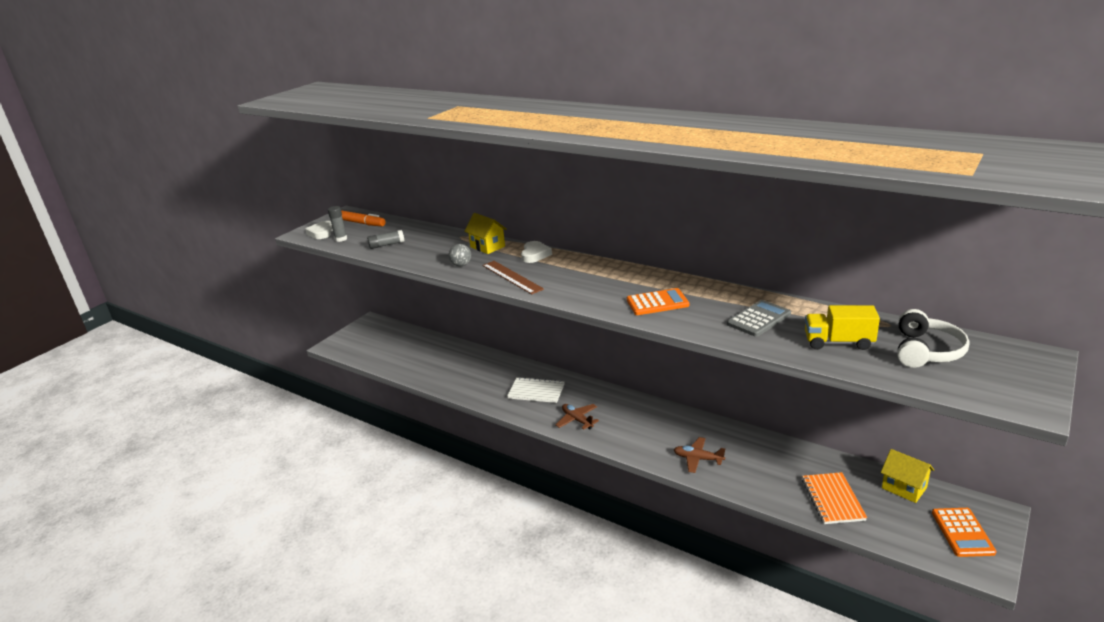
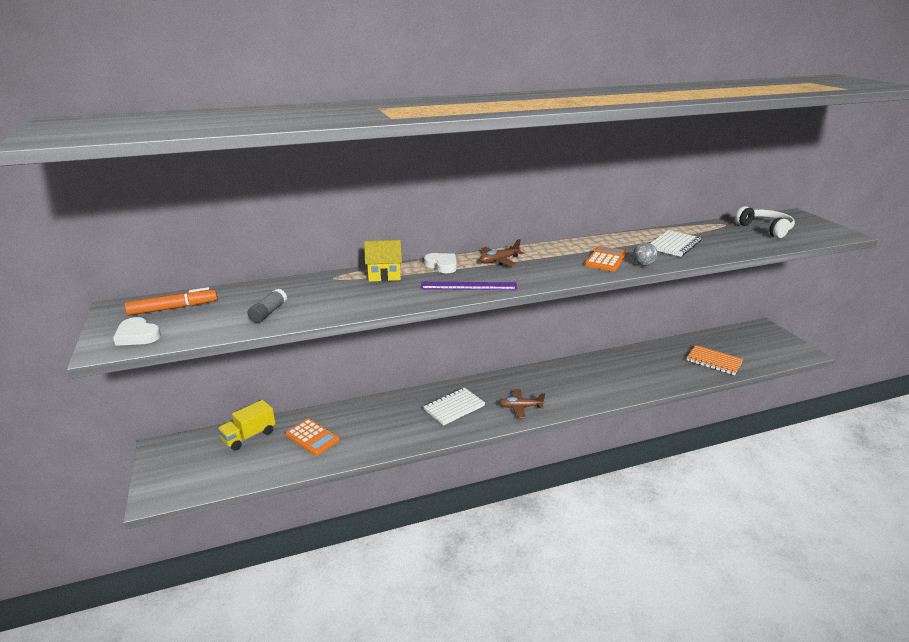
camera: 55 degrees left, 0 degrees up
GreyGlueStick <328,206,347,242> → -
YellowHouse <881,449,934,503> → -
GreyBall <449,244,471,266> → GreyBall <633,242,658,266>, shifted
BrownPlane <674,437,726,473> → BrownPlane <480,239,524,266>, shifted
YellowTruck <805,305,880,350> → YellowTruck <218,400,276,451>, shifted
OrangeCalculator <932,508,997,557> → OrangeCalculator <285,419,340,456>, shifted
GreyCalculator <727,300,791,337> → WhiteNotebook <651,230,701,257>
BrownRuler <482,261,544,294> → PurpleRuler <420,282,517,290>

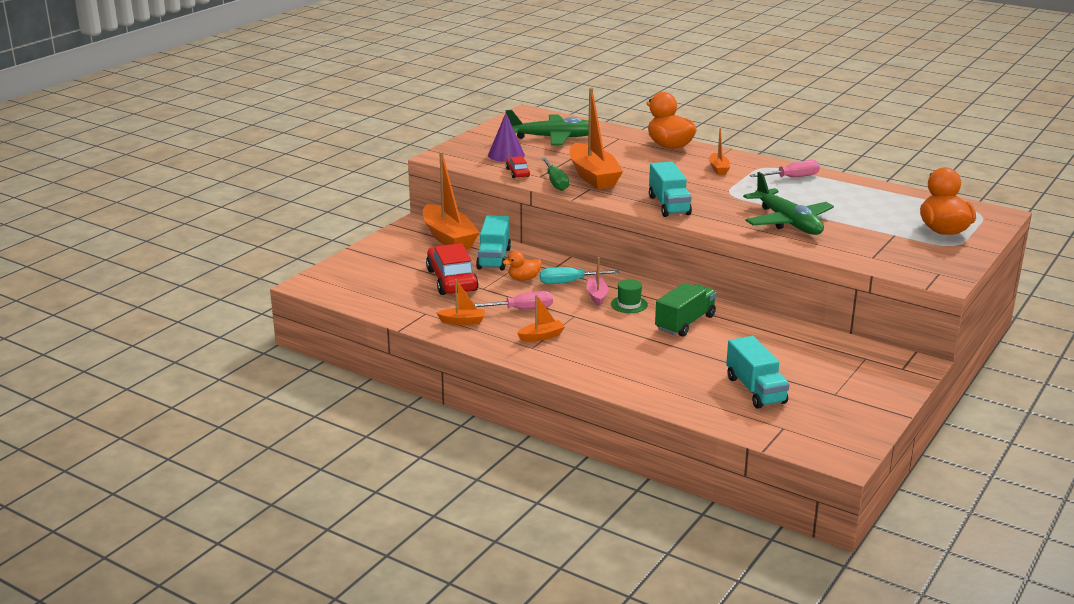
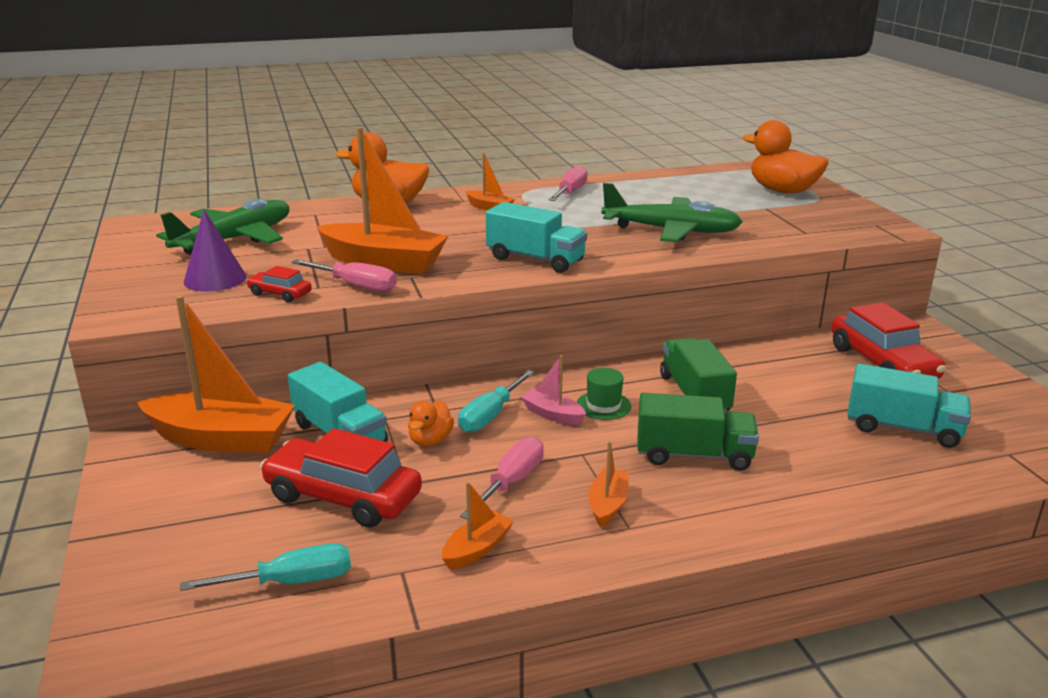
camera: 50 degrees left, 0 degrees up
- → TurquoiseScrewdriver <180,543,351,591>
- → GreenTruck <637,393,759,471>
- → RedCar <831,302,946,379>
GreenScrewdriver <542,158,569,191> → PinkScrewdriver <291,259,397,292>

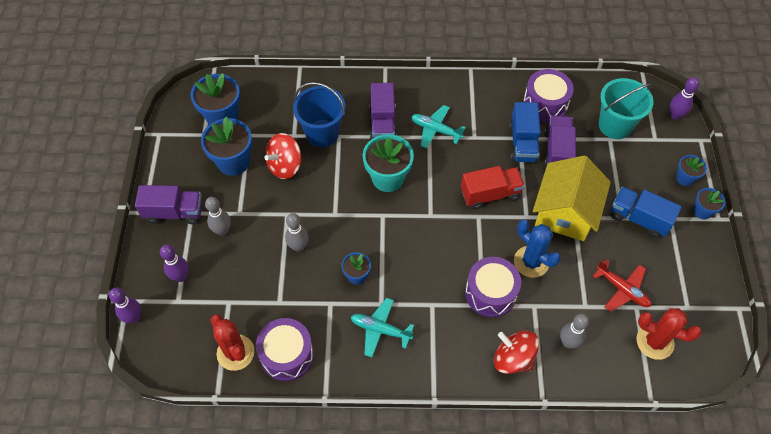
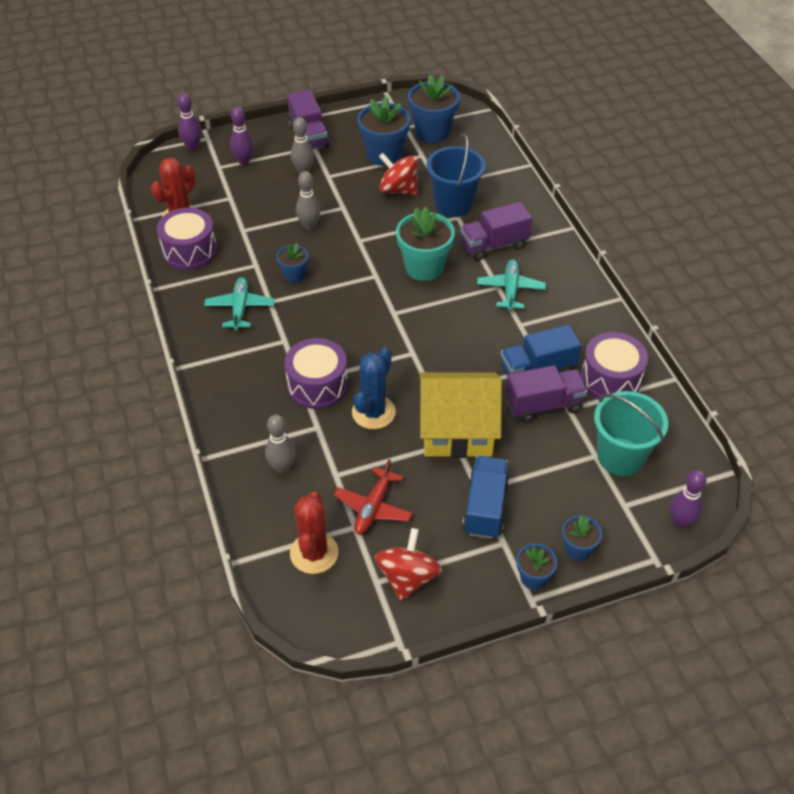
camera: 70 degrees right, 10 degrees down
RedTruck <461,166,525,210> → -
RedSpinningTop <494,330,539,374> → RedSpinningTop <375,528,442,601>, shifted

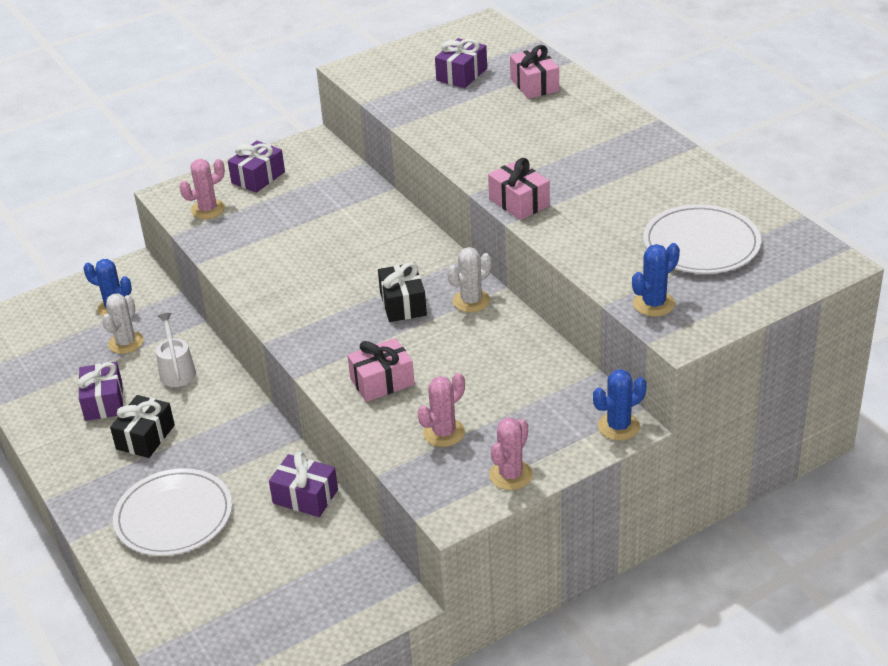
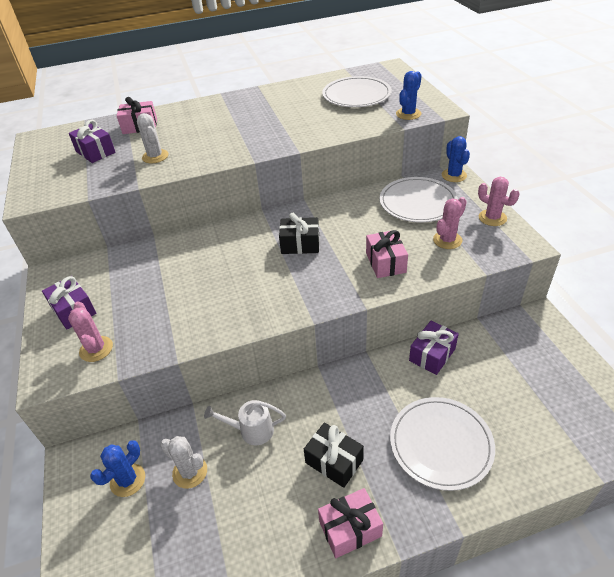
camera: 75 degrees left, 5 degrees up
PurpleGift <77,362,123,421> → -
- → WhitePlate <379,177,458,223>
WhiteCactus <447,247,492,312> → WhiteCactus <137,113,169,163>, shifted
PinkGift <488,158,550,220> → PinkGift <318,488,383,558>, shifted
PinkCactus <418,373,465,447> → PinkCactus <433,197,467,249>, 75 degrees clockwise
BlueCactus <632,243,680,317> → BlueCactus <396,71,422,120>, 60 degrees clockwise

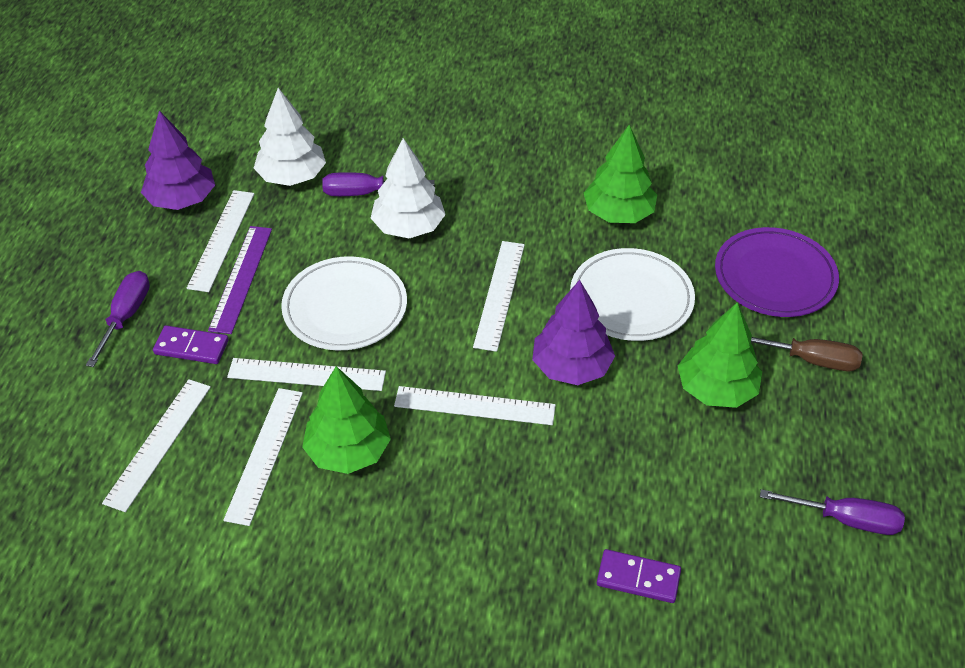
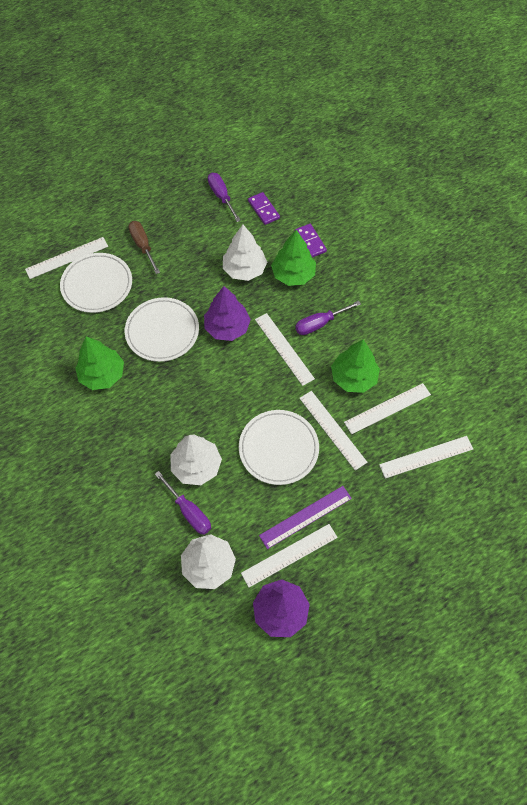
camera: 130 degrees left, 15 degrees up
- → WhiteTree <223,225,267,281>
PurpleScrewdriver <86,271,150,367> → PurpleScrewdriver <295,301,361,335>, shifted
PurpleDomino <153,326,229,364> → PurpleDomino <248,192,280,225>, shifted
WhiteRuler <473,241,525,352> → WhiteRuler <25,237,108,279>, shifted
GreenTree <678,302,762,408> → GreenTree <271,230,316,286>, shifted
PurplePlate <715,227,839,317> → WhitePlate <60,253,132,313>

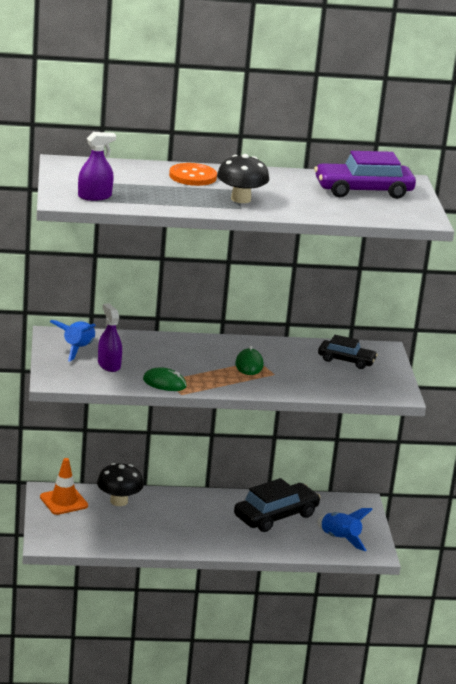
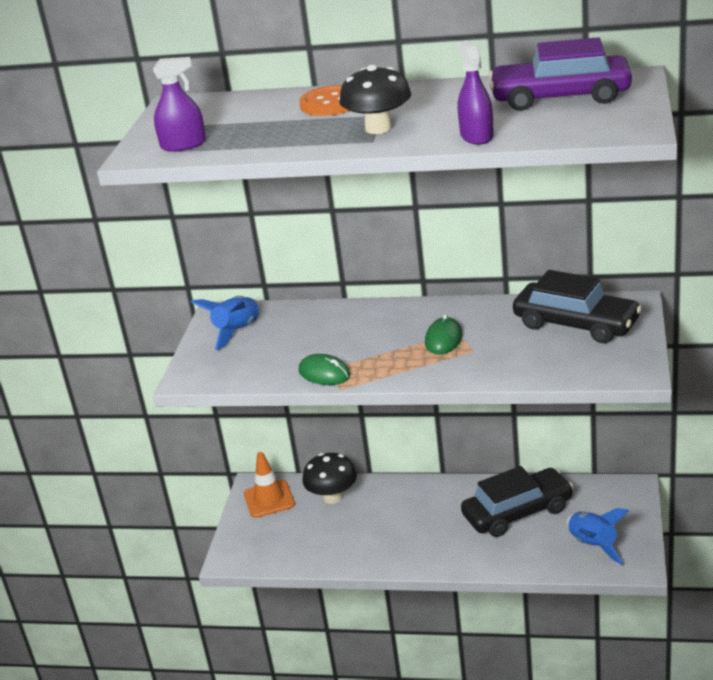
camera: 20 degrees right, 5 degrees up
PurpleSprayBottle <98,303,122,372> → PurpleSprayBottle <458,40,494,145>, shifted
BlackCar <318,335,378,369> → BlackCar <513,270,642,343>, x1.63

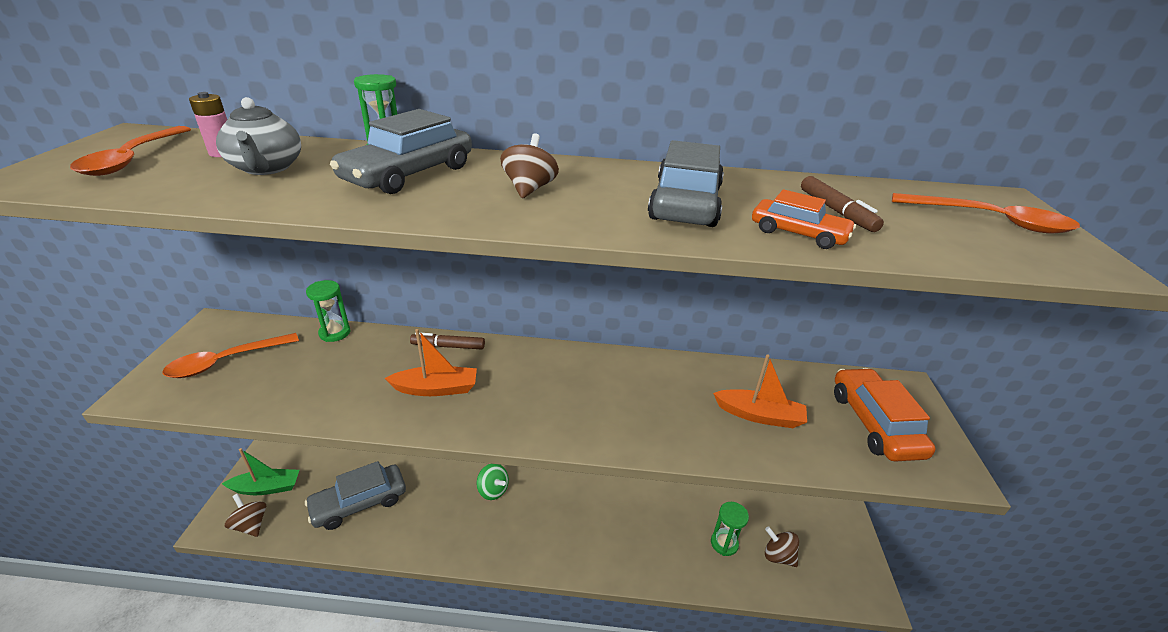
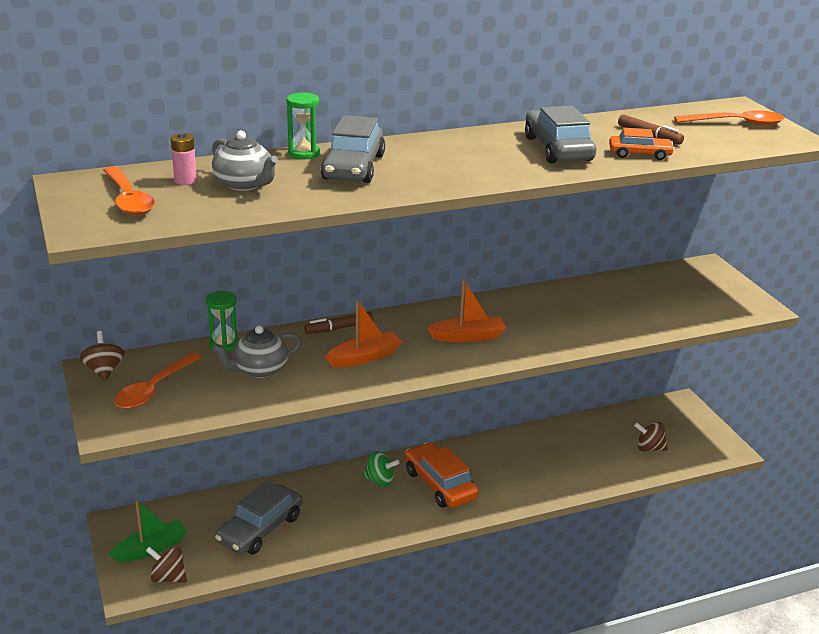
camera: 25 degrees left, 5 degrees down
GreenHourglass <711,502,749,556> → -
- → GreyTeapot <212,325,302,378>
BrownSpinningTop <500,134,559,199> → BrownSpinningTop <80,331,124,381>, shifted
OrangeBoat <713,354,807,428> → OrangeBoat <427,279,506,342>, shifted
OrangeCar <834,368,936,461> → OrangeCar <405,442,479,508>, shifted

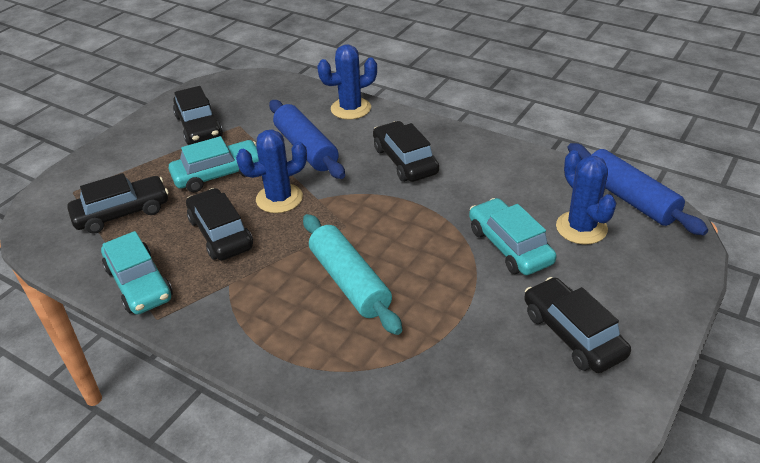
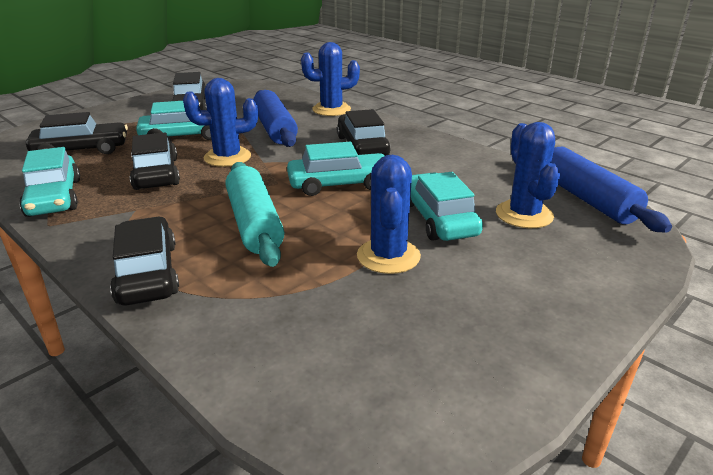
camera: 10 degrees right, 10 degrees down
- → TurquoiseCar <287,142,385,196>
- → BlueCactus <357,155,421,274>
BlackCar <524,277,631,373> → BlackCar <110,217,179,305>, shifted

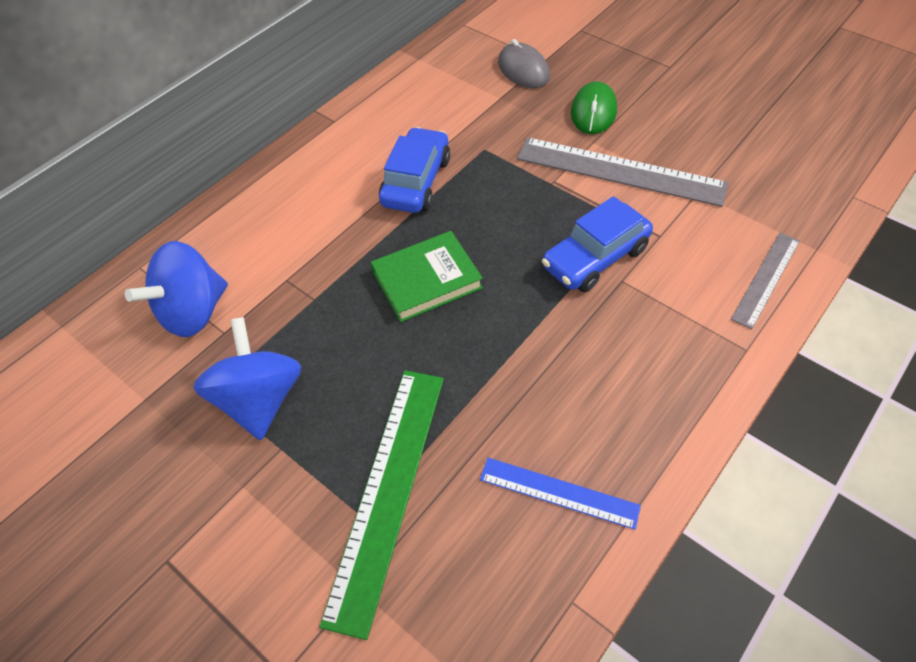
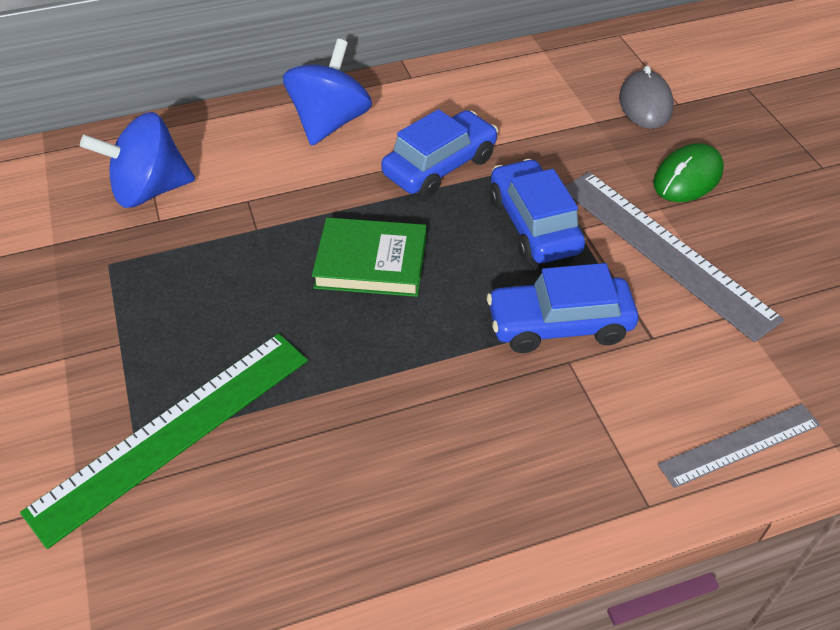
camera: 30 degrees right, 5 degrees down
BlueRuler <480,458,641,530> → -
- → BlueCar <490,159,585,263>
BlueSpinningTop <193,317,301,440> → BlueSpinningTop <283,39,372,146>, shifted

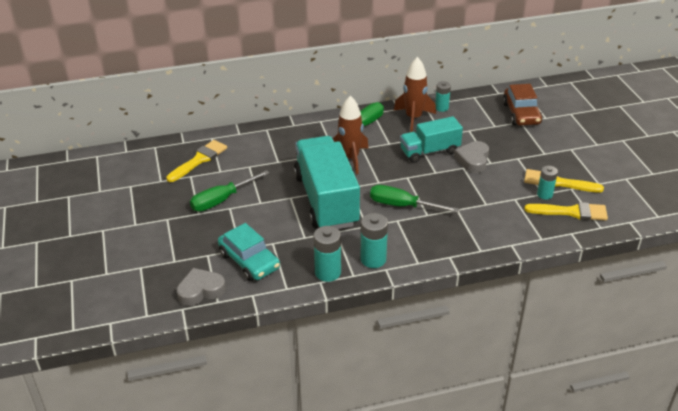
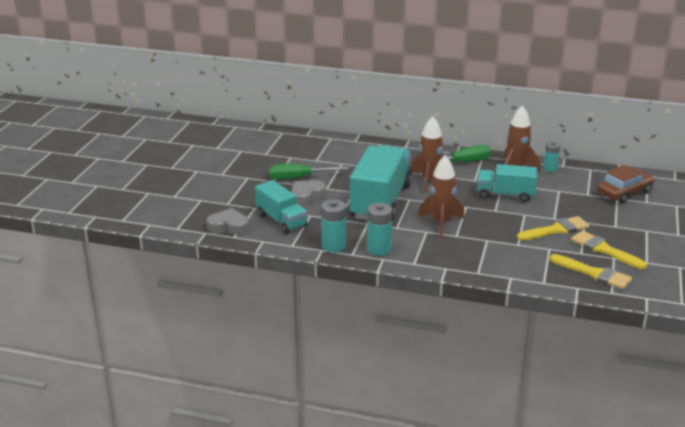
camera: 30 degrees right, 10 degrees down
TurquoiseBattery <537,166,558,200> → -
YellowBrush <166,140,227,182> → YellowBrush <517,216,589,240>, shifted
GreyHeart <454,141,489,173> → GreyHeart <291,180,326,206>, shifted
TurquoiseCar <218,223,280,281> → TurquoiseTruck <255,180,307,234>
GreenScrewdriver <370,185,459,213> → BrownRocket <418,155,465,238>
BrownCar <503,84,543,126> → BrownCar <597,165,654,204>, 150 degrees counterclockwise

